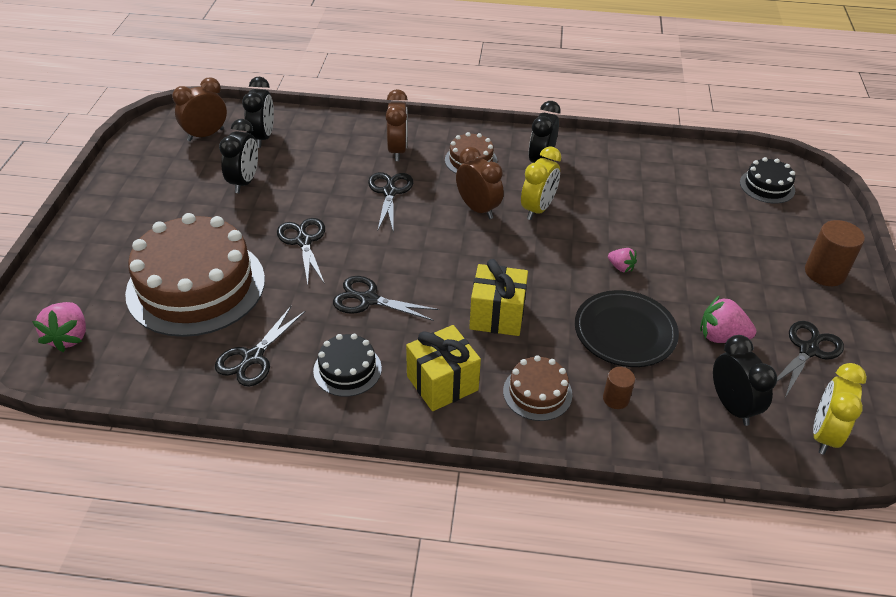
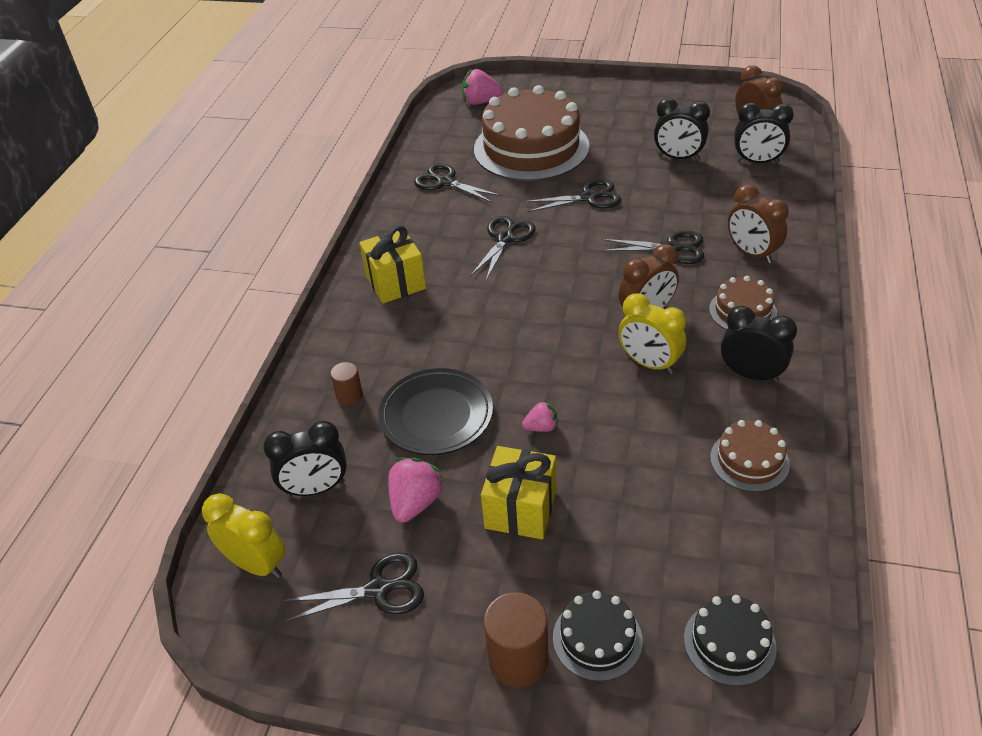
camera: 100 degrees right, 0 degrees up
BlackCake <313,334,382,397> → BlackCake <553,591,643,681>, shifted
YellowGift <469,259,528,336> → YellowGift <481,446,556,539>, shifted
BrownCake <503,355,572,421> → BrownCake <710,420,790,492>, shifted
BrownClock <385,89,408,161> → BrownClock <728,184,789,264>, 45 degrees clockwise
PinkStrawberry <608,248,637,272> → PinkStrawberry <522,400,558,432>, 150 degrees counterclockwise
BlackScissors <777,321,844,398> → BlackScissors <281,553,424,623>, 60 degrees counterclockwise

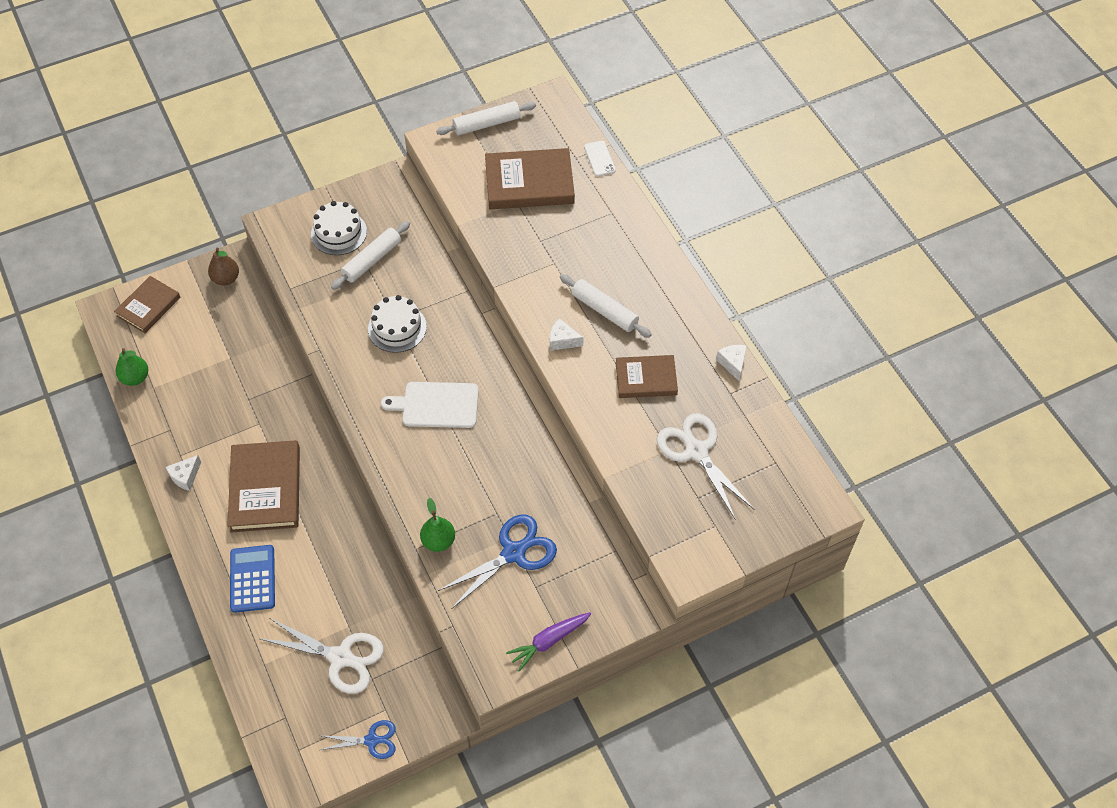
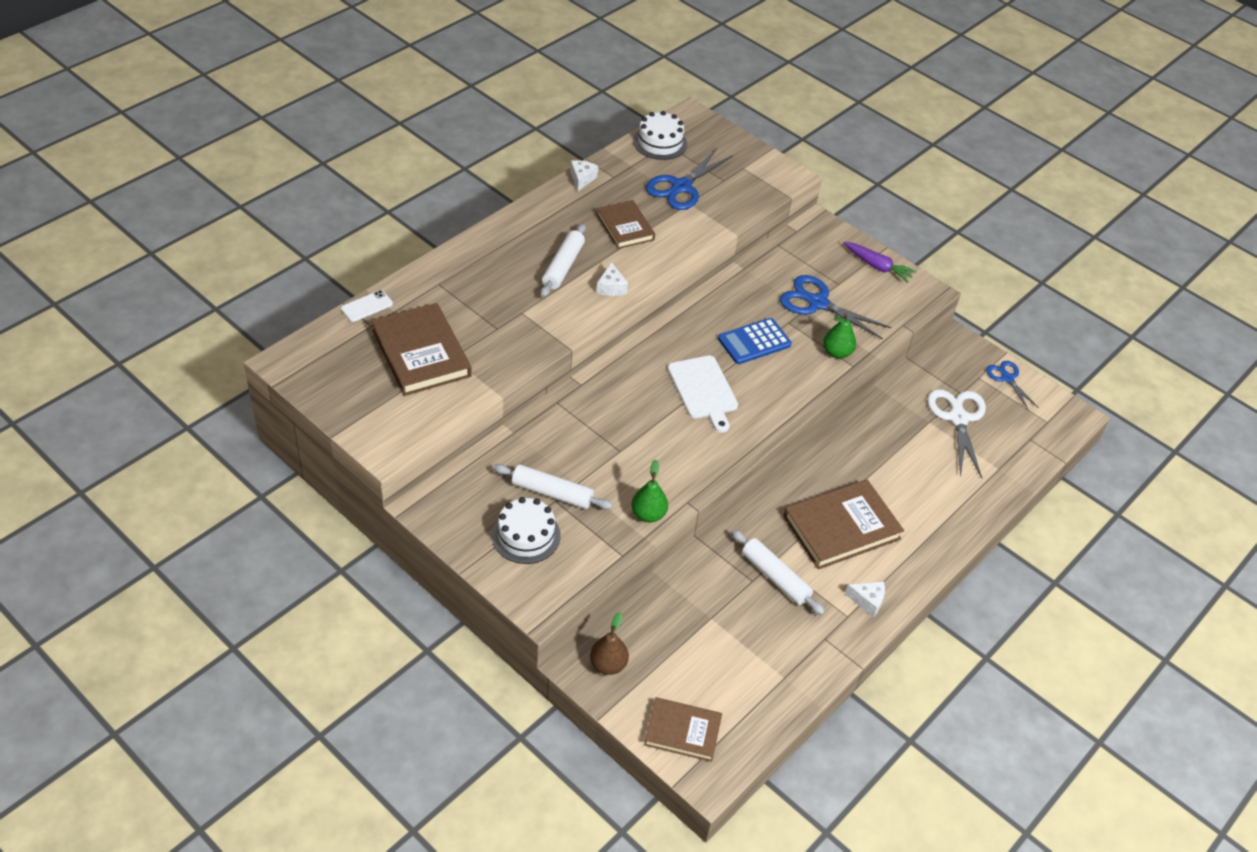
camera: 115 degrees left, 10 degrees down
GreenPear <116,348,148,386> → GreenPear <631,460,668,522>, shifted
BlueCalculator <230,545,275,613> → BlueCalculator <718,318,792,364>, shifted
WhiteCake <368,295,427,353> → WhiteCake <633,111,687,160>, shifted
WhiteRollingPin <436,101,536,135> → WhiteRollingPin <731,529,825,615>, shifted
WhiteScissors <657,413,755,519> → BlueScissors <646,148,733,210>
WhiteCheese <716,345,747,381> → WhiteCheese <570,160,598,191>, 135 degrees clockwise

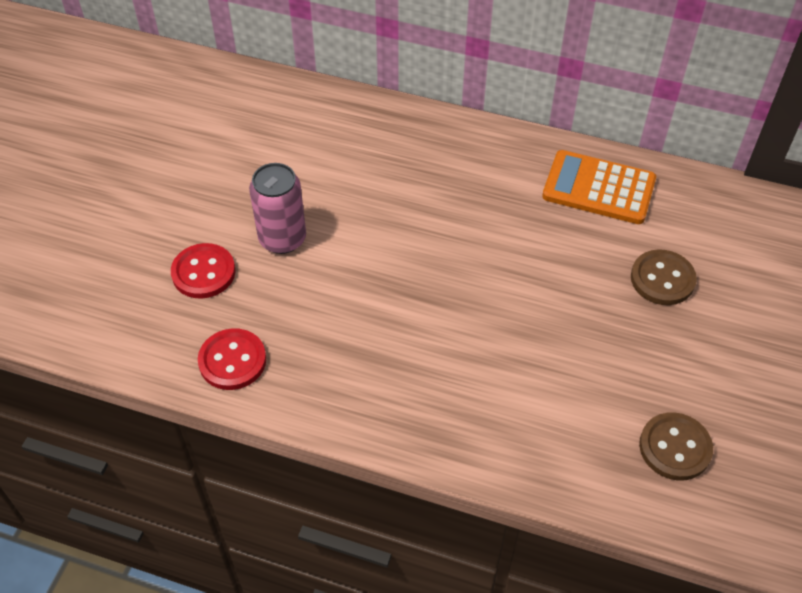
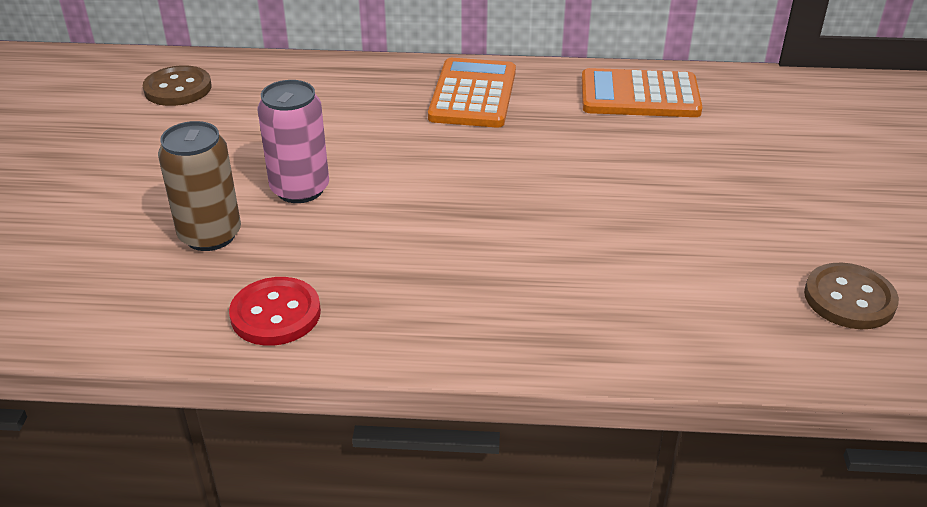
camera: 15 degrees left, 15 degrees down
- → OrangeCalculator <428,58,516,128>
BrownButton <631,249,697,305> → BrownButton <143,65,212,106>, shifted
RedButton <171,243,235,299> → BrownCan <158,121,241,251>

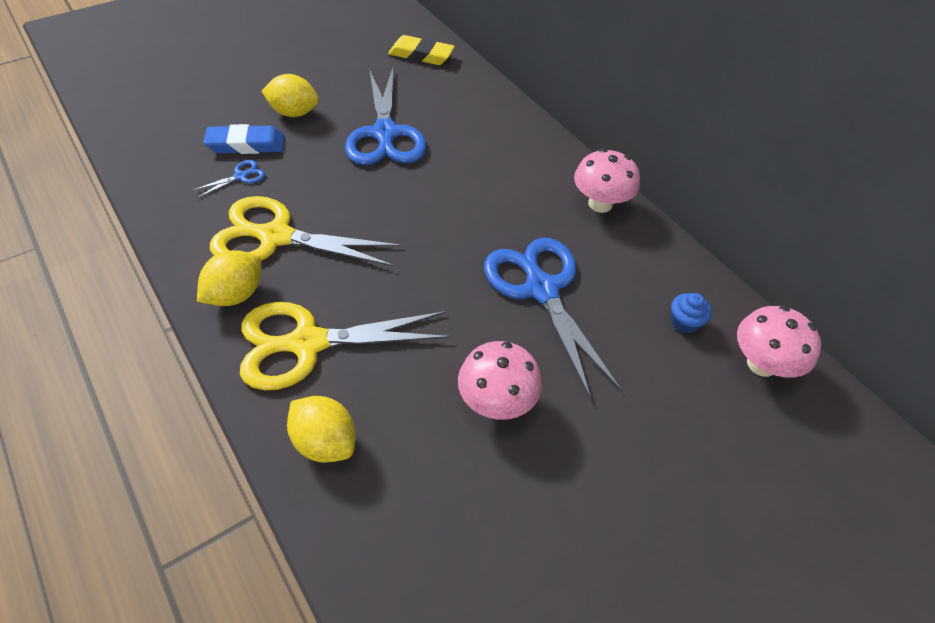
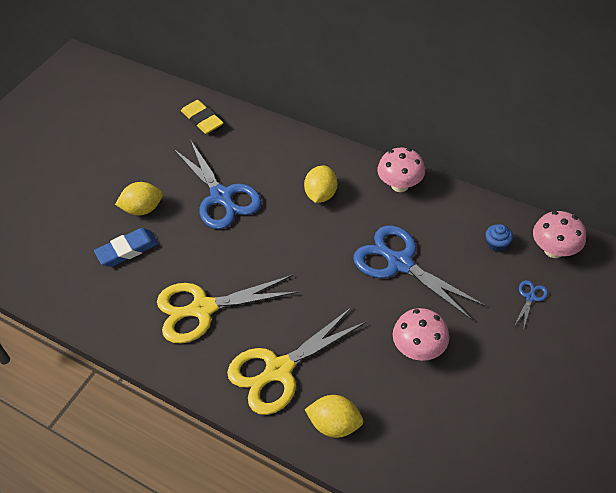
camera: 20 degrees left, 0 degrees up
BlueScissors <192,160,265,198> → BlueScissors <514,280,548,330>, shifted
YellowLemon <197,250,261,306> → YellowLemon <304,166,337,203>, shifted
YellowEraser <388,35,455,65> → YellowEraser <181,100,223,134>, 60 degrees clockwise

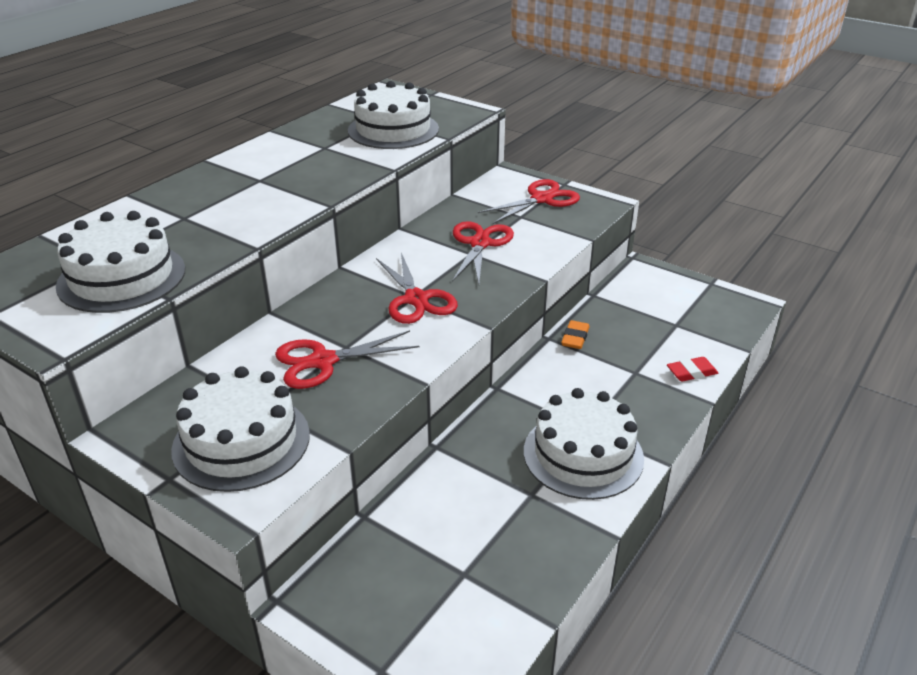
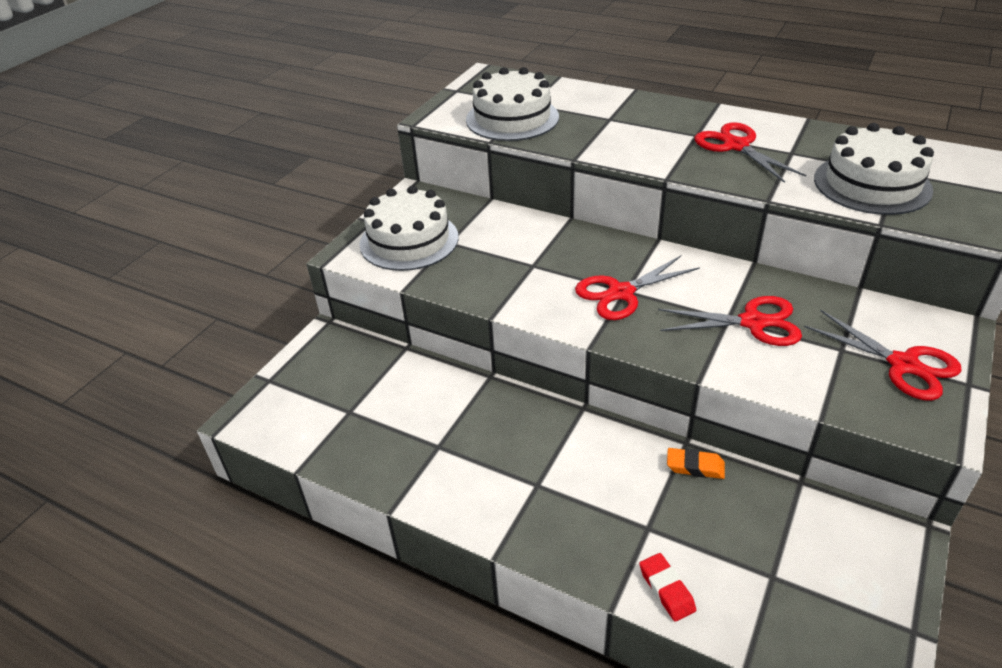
camera: 85 degrees right, 5 degrees up
WhiteCake <524,388,644,500> → -
RedScissors <275,330,419,389> → RedScissors <695,122,806,183>, shifted

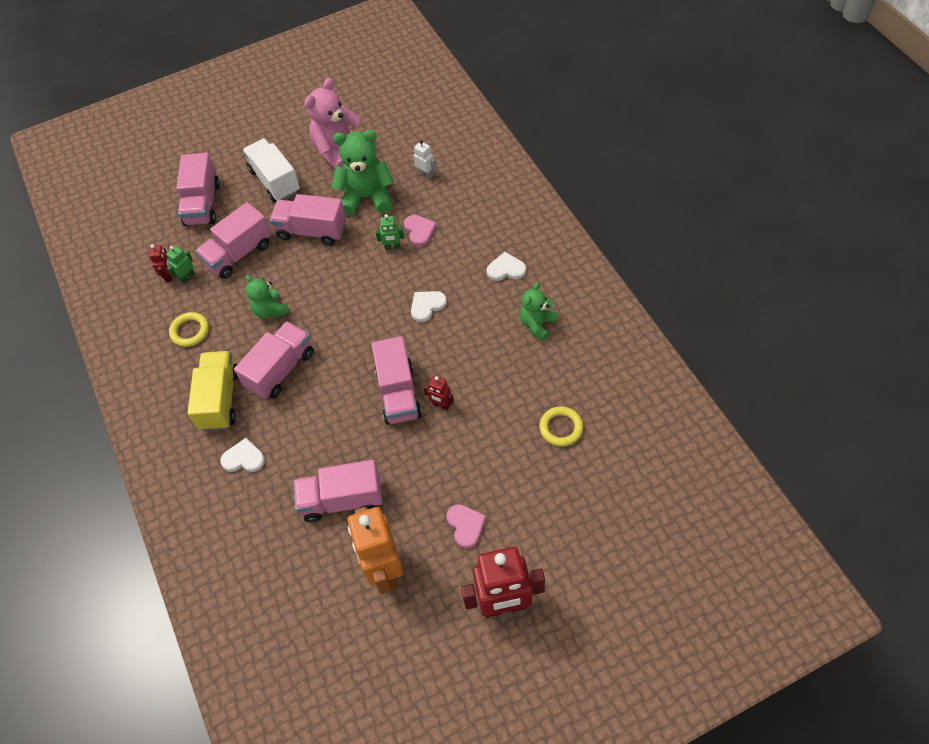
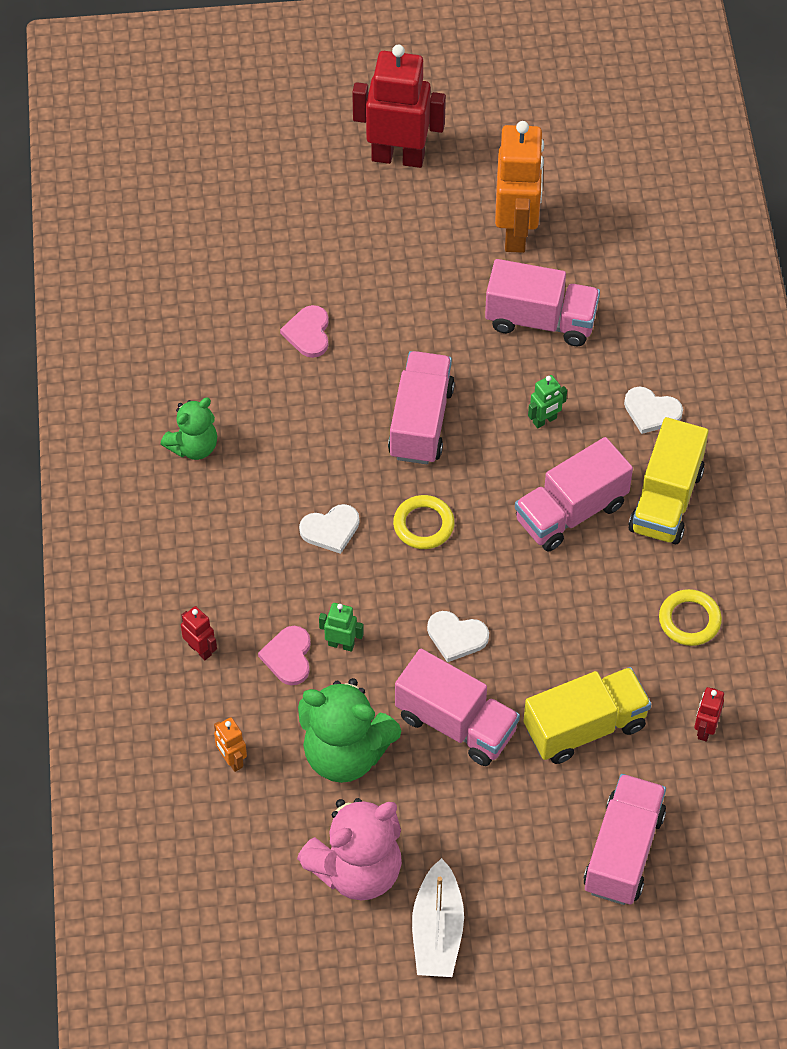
camera: 165 degrees left, 0 degrees up
WhiteTruck <243,138,300,202> → -
GreenTeddyBear <246,275,290,319> → -
- → WhiteBoat <412,858,464,977>
GreenRobot <166,246,195,284> → GreenRobot <528,375,567,428>, shifted
RedRobot <424,375,454,410> → RedRobot <181,606,217,660>, shifted
PinkHeart <446,504,487,549> → PinkHeart <280,305,329,358>, shifted
WhiteHeart <487,252,526,281> → WhiteHeart <427,611,489,662>, shifted
YellowRing <539,406,583,446> → YellowRing <393,495,455,549>, shifted
PinkTruck <195,202,271,279> → YellowTruck <524,667,651,764>
WhiteRobot <413,140,436,179> → OrangeRobot <214,717,247,772>

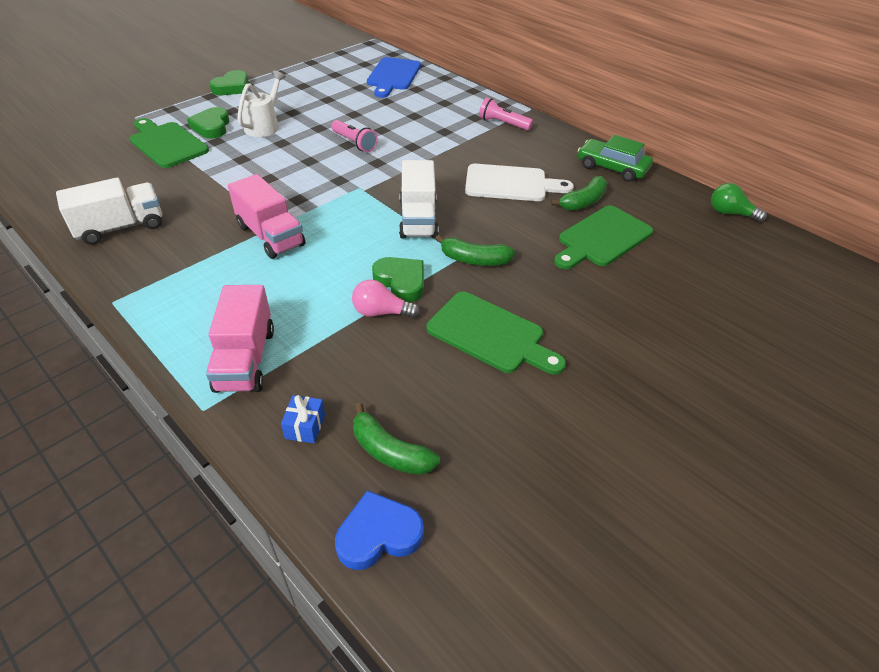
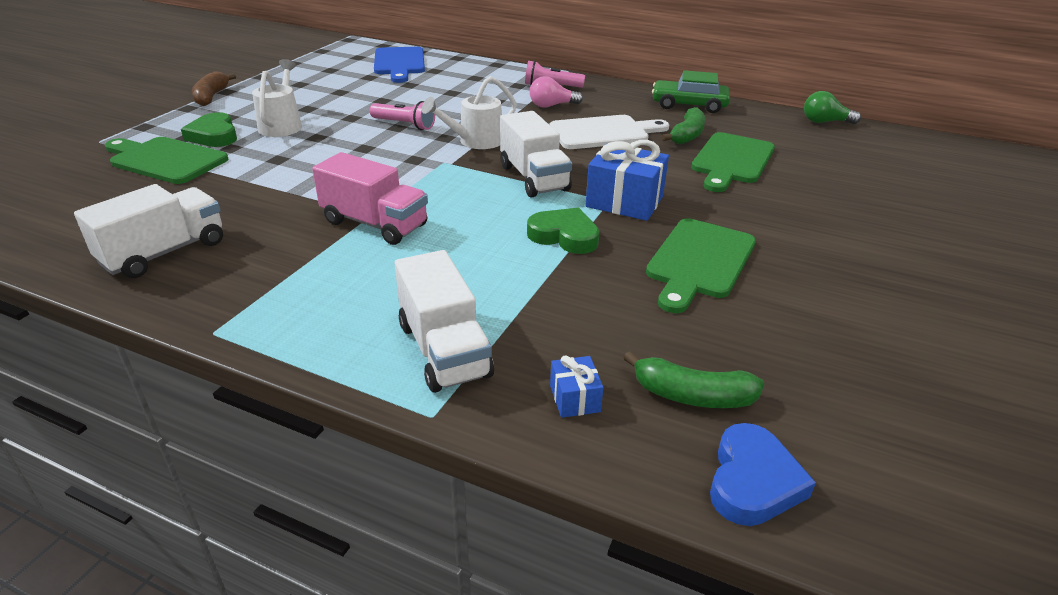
camera: 20 degrees left, 10 degrees down
- → WhiteWateringCan <422,76,517,149>
PinkLightBulb <352,280,420,318> → PinkLightBulb <530,76,583,108>, shifted
GreenHeart <209,70,249,95> → BrownBanana <192,71,236,106>
GreenBanana <435,235,515,266> → BlueGift <585,140,669,221>
PinkTruck <206,285,274,393> → WhiteTruck <395,250,494,393>
BlueHeart <335,490,424,570> → BlueHeart <710,423,816,526>, 150 degrees clockwise
GreenCuttingBoard <426,292,566,375> → GreenCuttingBoard <646,218,756,313>, 105 degrees clockwise

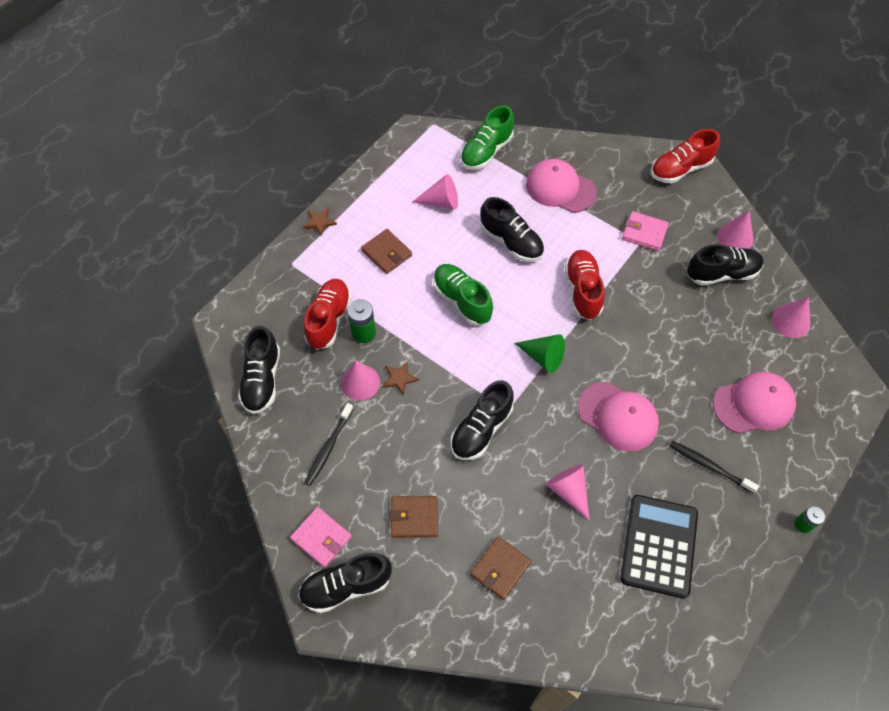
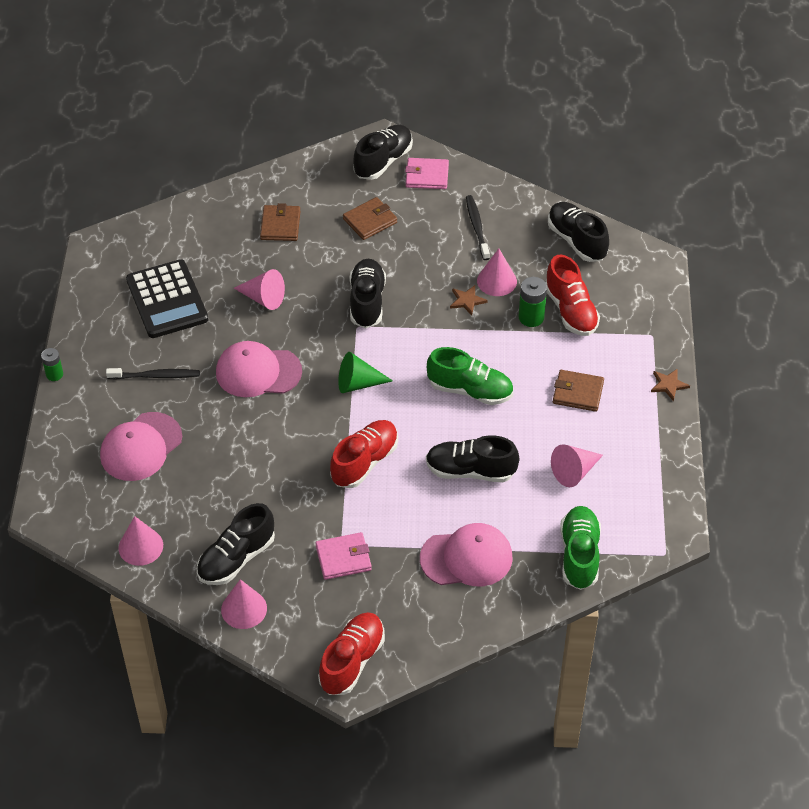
camera: 145 degrees right, 10 degrees down
RedShoe <564,250,605,320> → RedShoe <330,420,398,488>, 105 degrees counterclockwise

